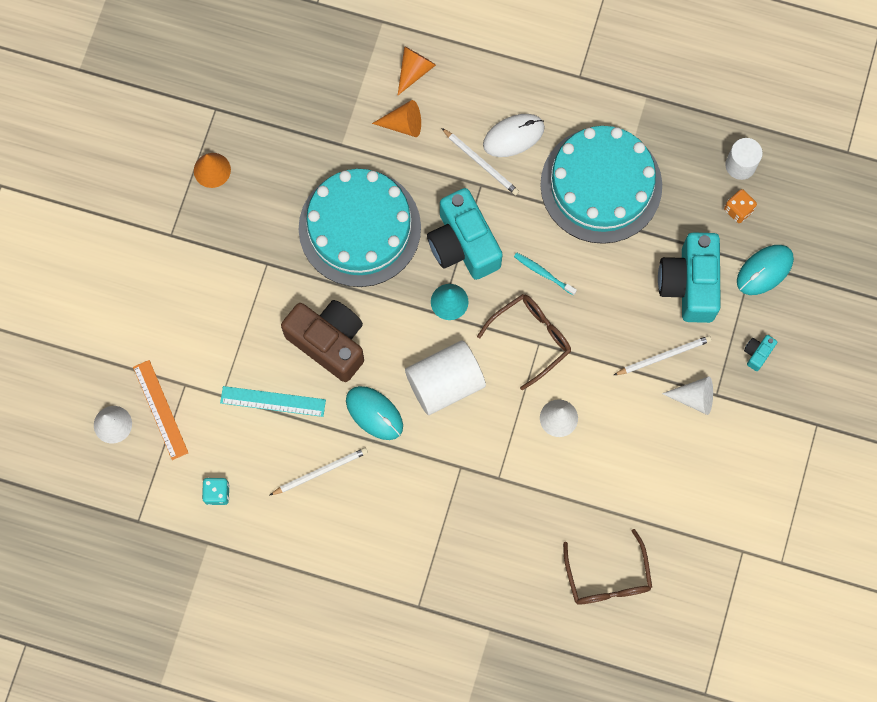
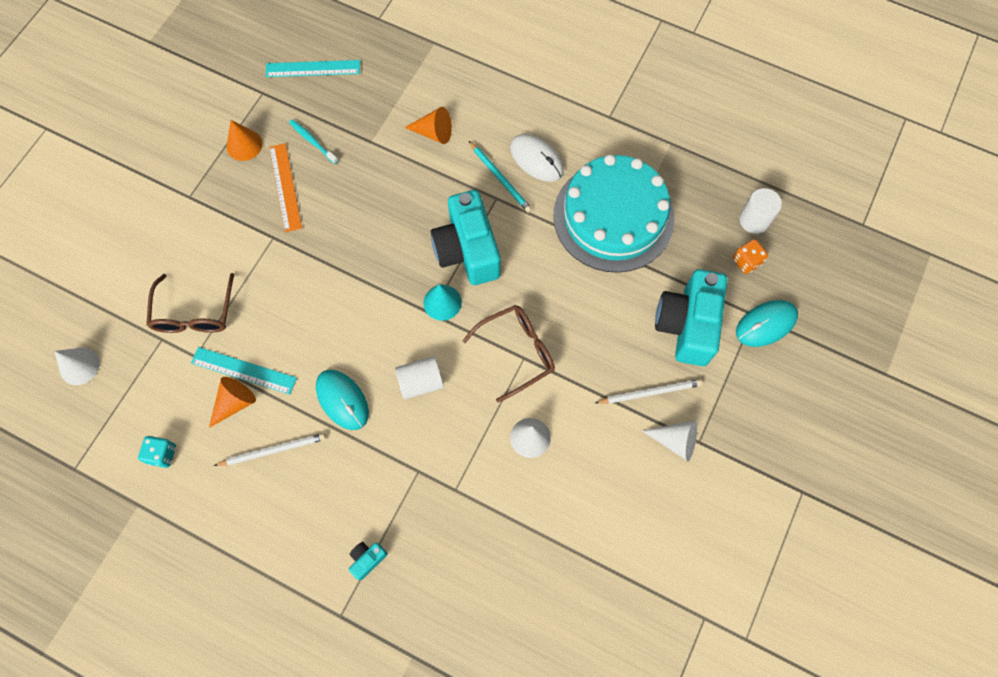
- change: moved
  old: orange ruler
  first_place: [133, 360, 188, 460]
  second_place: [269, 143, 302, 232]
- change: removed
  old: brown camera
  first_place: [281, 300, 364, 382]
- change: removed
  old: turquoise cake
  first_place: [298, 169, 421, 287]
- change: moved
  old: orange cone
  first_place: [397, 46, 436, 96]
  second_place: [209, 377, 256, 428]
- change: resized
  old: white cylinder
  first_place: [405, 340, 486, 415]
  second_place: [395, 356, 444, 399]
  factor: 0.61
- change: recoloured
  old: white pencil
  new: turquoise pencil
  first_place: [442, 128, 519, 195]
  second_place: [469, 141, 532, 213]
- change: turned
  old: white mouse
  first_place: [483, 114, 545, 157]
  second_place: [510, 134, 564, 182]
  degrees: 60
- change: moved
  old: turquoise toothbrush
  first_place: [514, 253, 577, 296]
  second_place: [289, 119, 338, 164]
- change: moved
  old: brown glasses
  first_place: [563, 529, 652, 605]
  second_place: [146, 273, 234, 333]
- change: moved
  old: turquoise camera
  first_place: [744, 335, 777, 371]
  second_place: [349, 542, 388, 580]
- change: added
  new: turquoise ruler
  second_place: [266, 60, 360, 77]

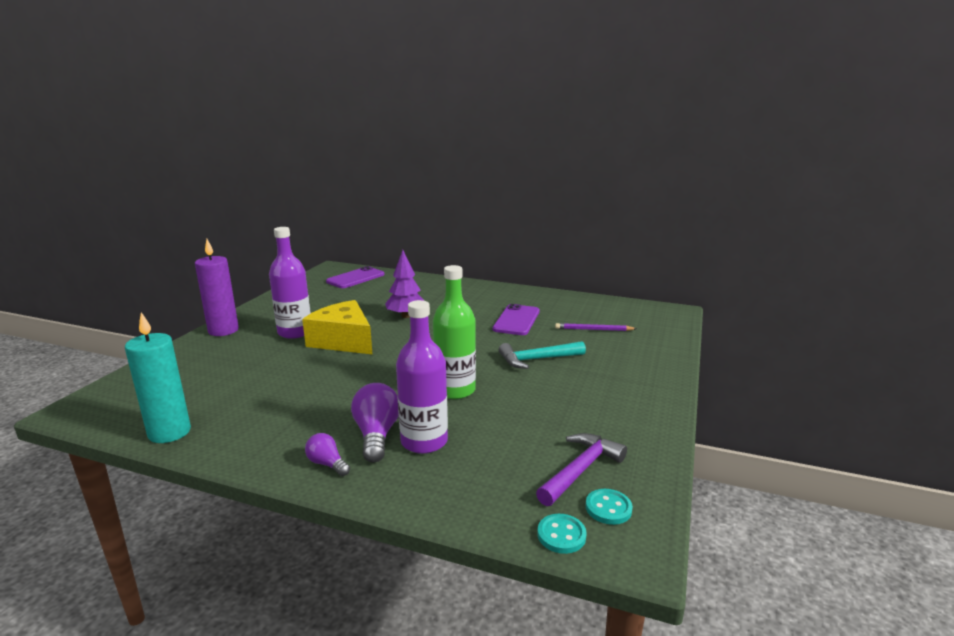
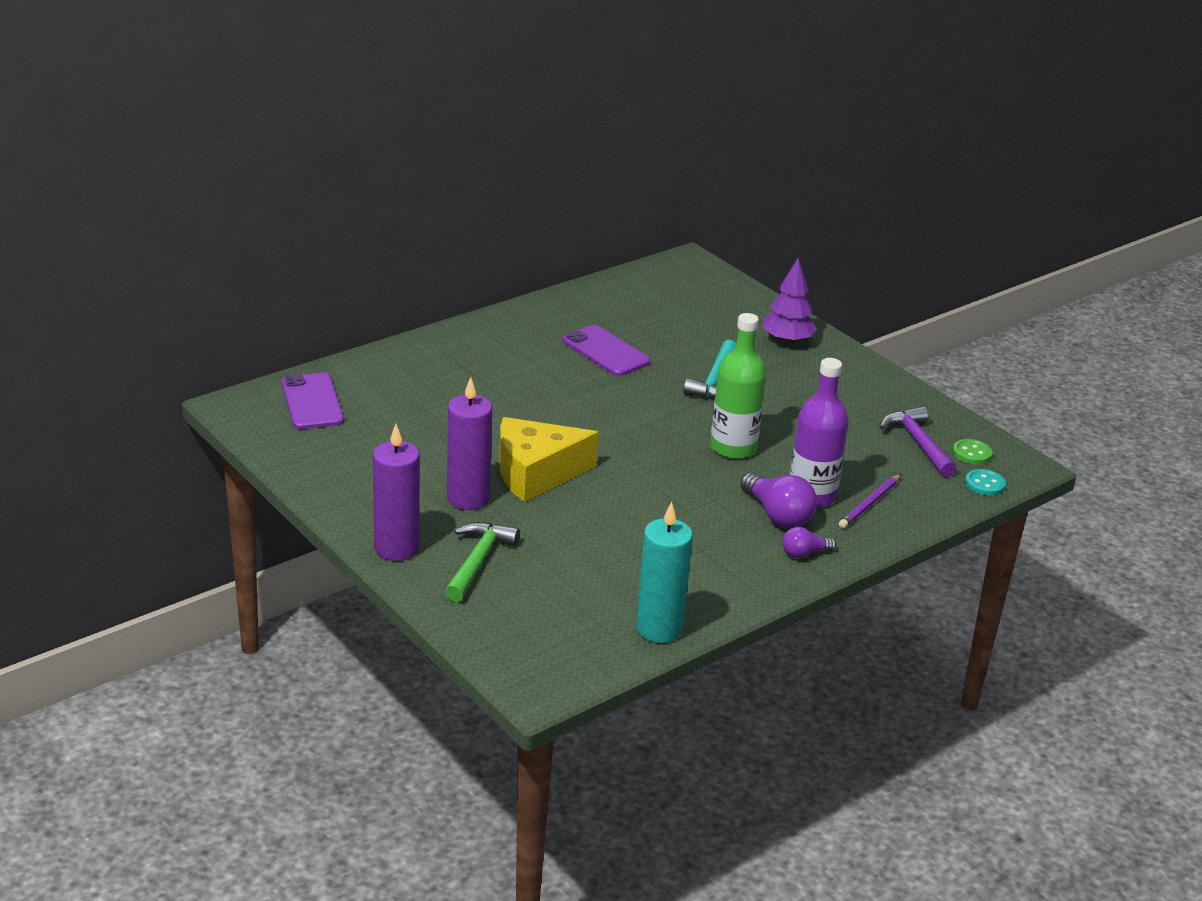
- change: replaced
  old: purple bottle
  new: purple candle
  first_place: [269, 227, 311, 339]
  second_place: [447, 377, 492, 510]
- change: turned
  old: purple light bulb
  first_place: [351, 383, 399, 462]
  second_place: [740, 472, 817, 528]
  degrees: -150
- change: moved
  old: purple tree
  first_place: [385, 250, 424, 318]
  second_place: [763, 258, 817, 344]
- change: moved
  old: purple pencil
  first_place: [555, 323, 637, 331]
  second_place: [839, 474, 901, 528]
- change: recoloured
  old: turquoise button
  new: green button
  first_place: [586, 489, 633, 525]
  second_place: [953, 439, 992, 465]
- change: added
  new: green hammer
  second_place: [444, 522, 520, 602]

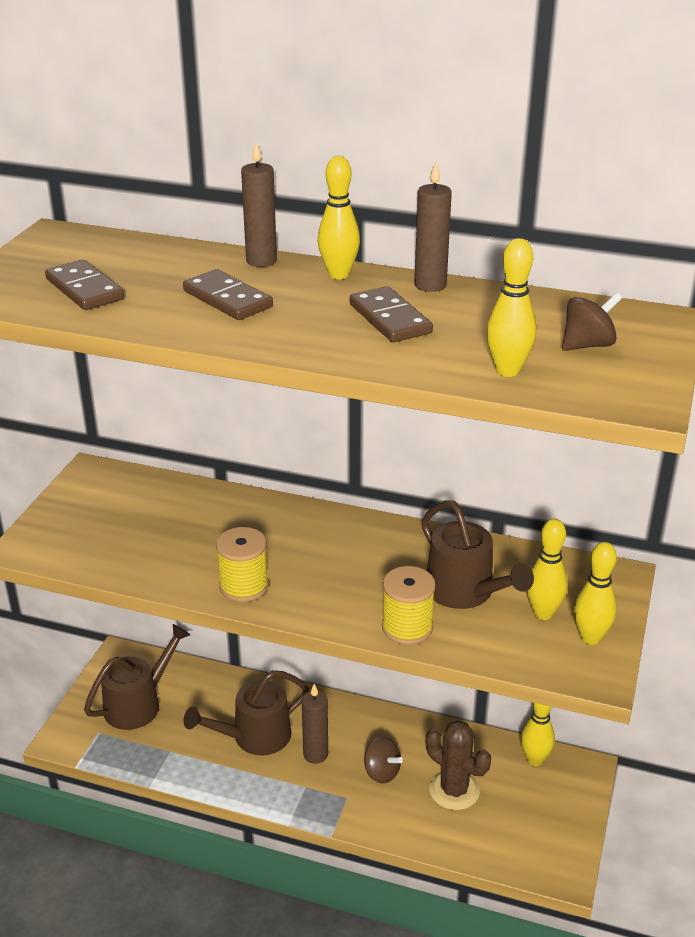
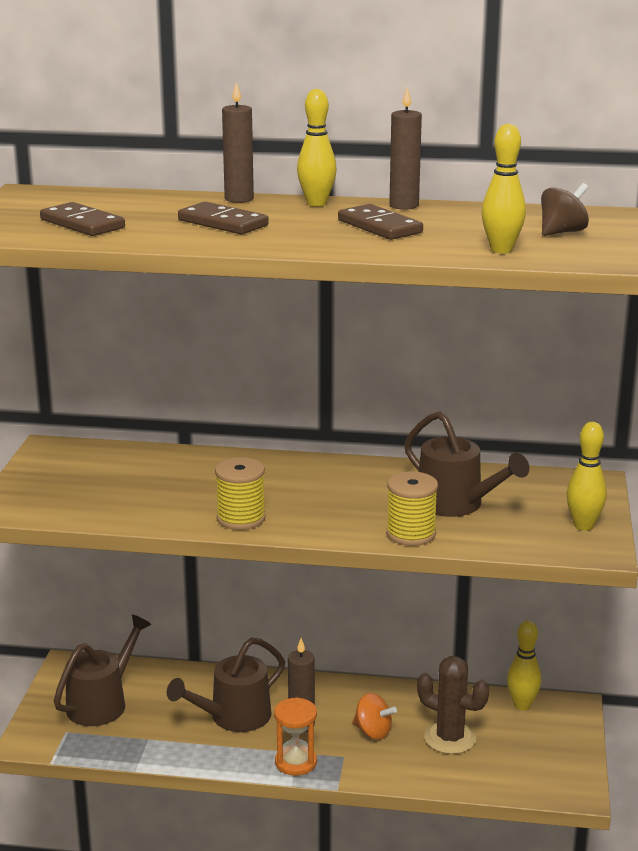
- change: recoloured
  old: brown spinning top
  new: orange spinning top
  first_place: [364, 737, 403, 783]
  second_place: [352, 693, 397, 740]
- change: removed
  old: yellow bowling pin
  first_place: [527, 519, 568, 620]
- change: added
  new: orange hourglass
  second_place: [274, 698, 317, 776]

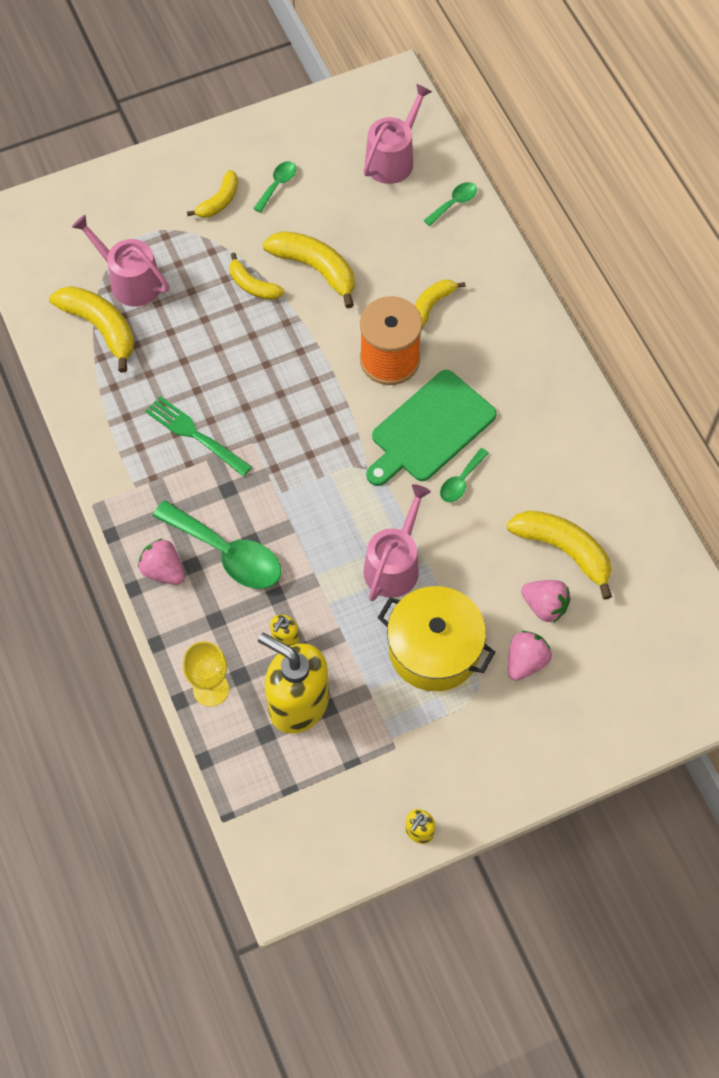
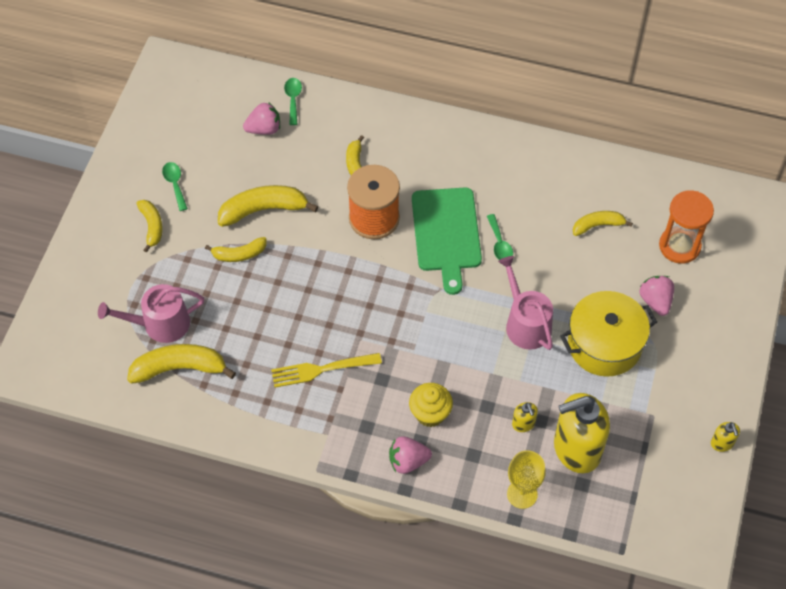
- change: recoloured
  old: green fork
  new: yellow fork
  first_place: [145, 396, 252, 477]
  second_place: [271, 353, 382, 388]
- change: replaced
  old: green spoon
  new: yellow cupcake
  first_place: [153, 500, 281, 589]
  second_place: [409, 383, 453, 427]
- change: removed
  old: pink watering can
  first_place: [363, 84, 432, 184]
- change: resized
  old: yellow banana
  first_place: [507, 510, 612, 600]
  second_place: [573, 211, 633, 236]
  factor: 0.61
- change: moved
  old: pink strawberry
  first_place: [521, 580, 571, 623]
  second_place: [243, 102, 280, 135]
- change: added
  new: orange hourglass
  second_place: [659, 190, 714, 264]

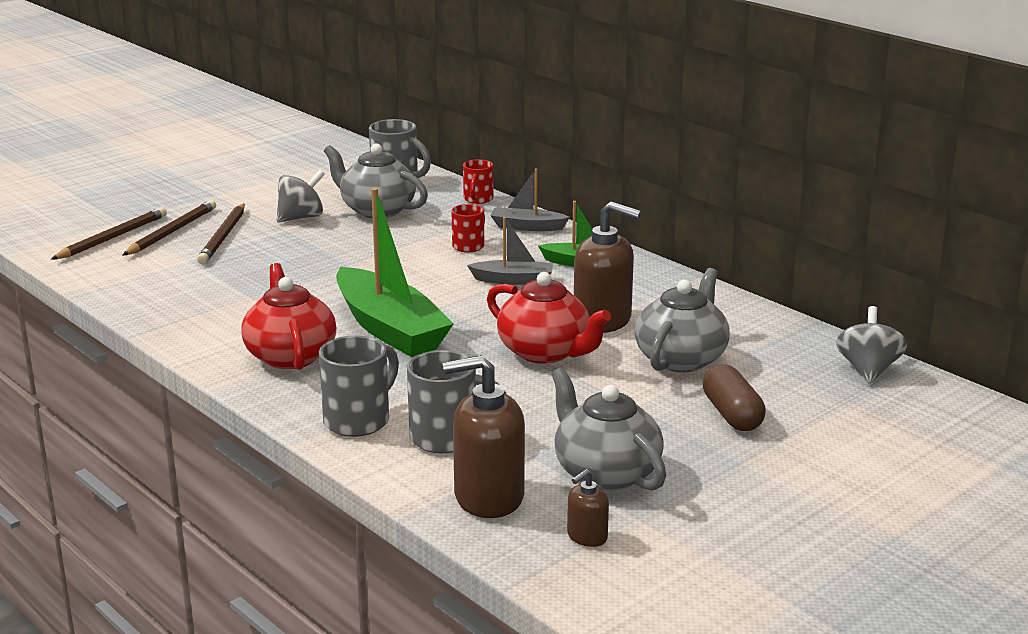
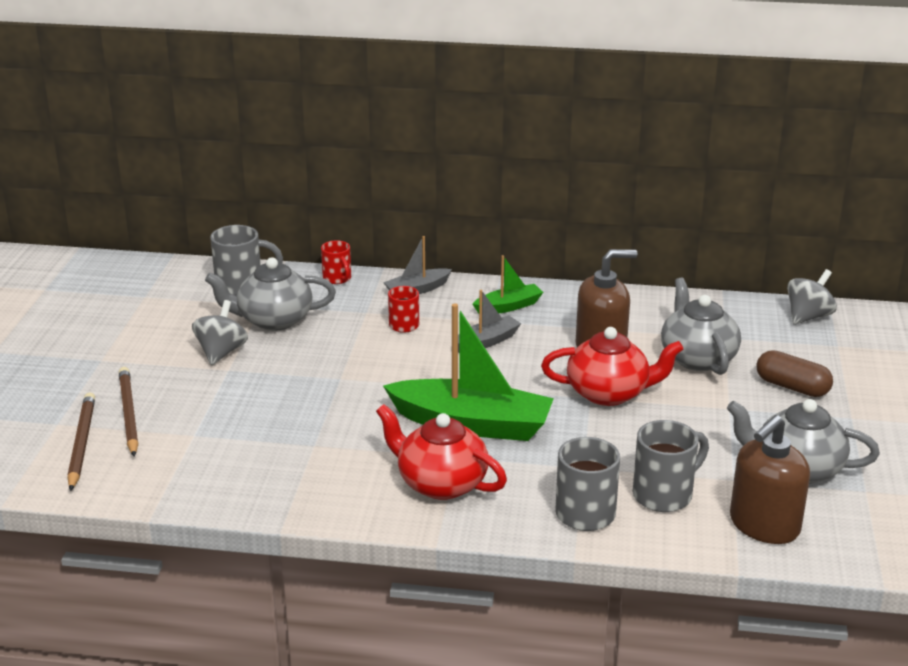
- change: removed
  old: brown pencil
  first_place: [197, 204, 245, 264]
- change: removed
  old: brown soap dispenser
  first_place: [567, 469, 609, 547]
- change: turned
  old: grey spinning top
  first_place: [836, 306, 907, 384]
  second_place: [787, 269, 837, 325]
  degrees: 75

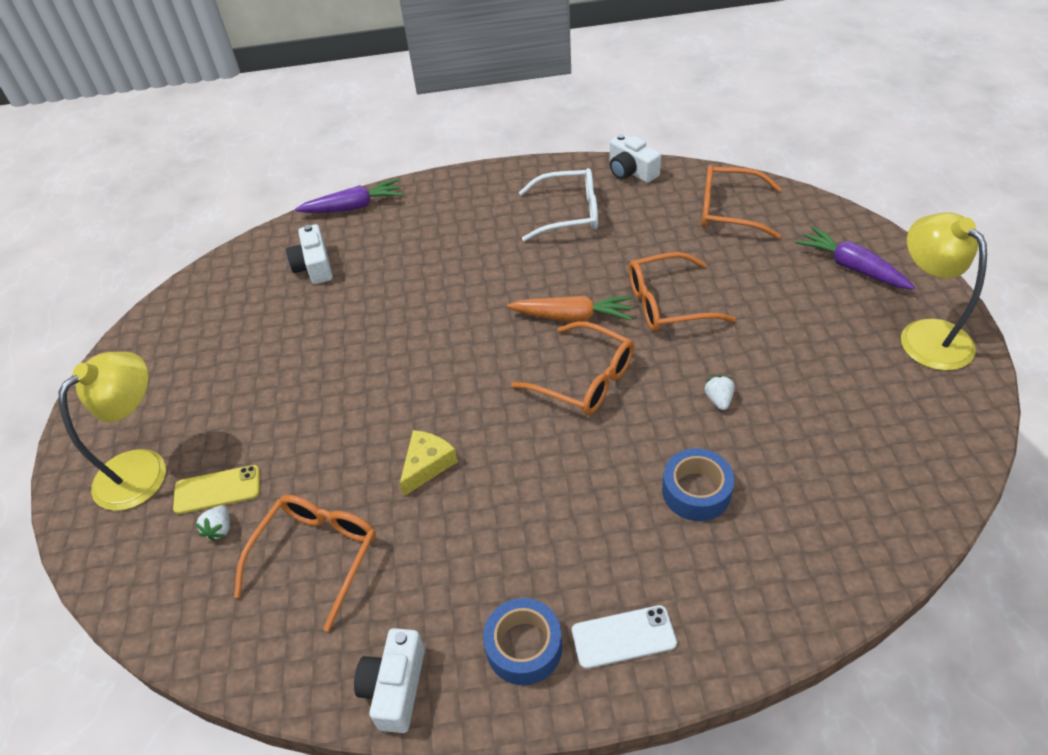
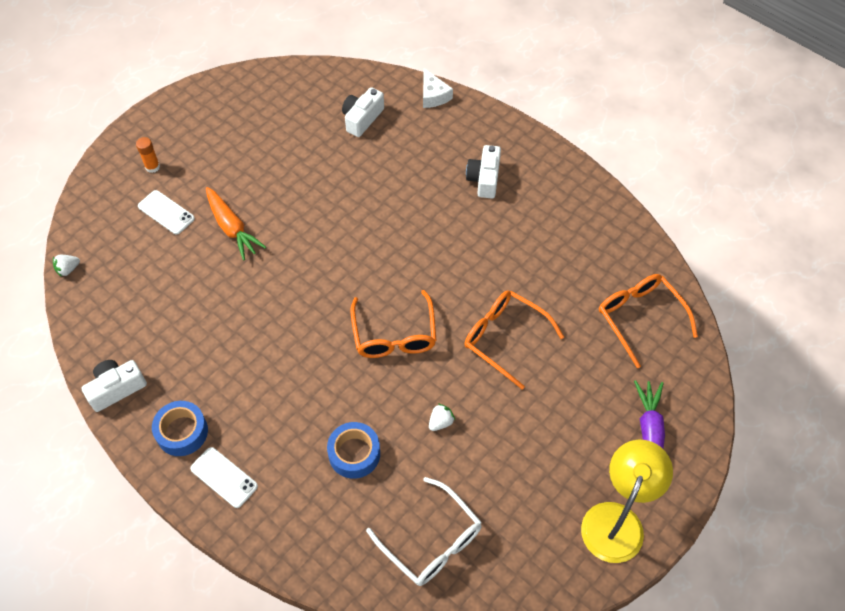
- change: replaced
  old: yellow lamp
  new: orange glue stick
  first_place: [59, 352, 166, 511]
  second_place: [136, 137, 160, 173]
- change: recoloured
  old: yellow phone
  new: white phone
  first_place: [173, 465, 260, 514]
  second_place: [138, 190, 195, 234]
- change: moved
  old: white strawberry
  first_place: [195, 505, 230, 542]
  second_place: [53, 255, 80, 277]
- change: removed
  old: orange glasses
  first_place: [234, 495, 376, 632]
- change: replaced
  old: purple carrot
  new: white cheese
  first_place: [295, 179, 403, 213]
  second_place: [423, 68, 453, 108]
- change: removed
  old: yellow cheese
  first_place: [400, 430, 458, 496]
- change: moved
  old: orange carrot
  first_place: [507, 295, 632, 322]
  second_place: [206, 187, 266, 260]
- change: moved
  old: white glasses
  first_place: [519, 168, 598, 241]
  second_place: [366, 477, 482, 586]
- change: moved
  old: white camera
  first_place: [610, 133, 661, 183]
  second_place: [466, 145, 501, 199]

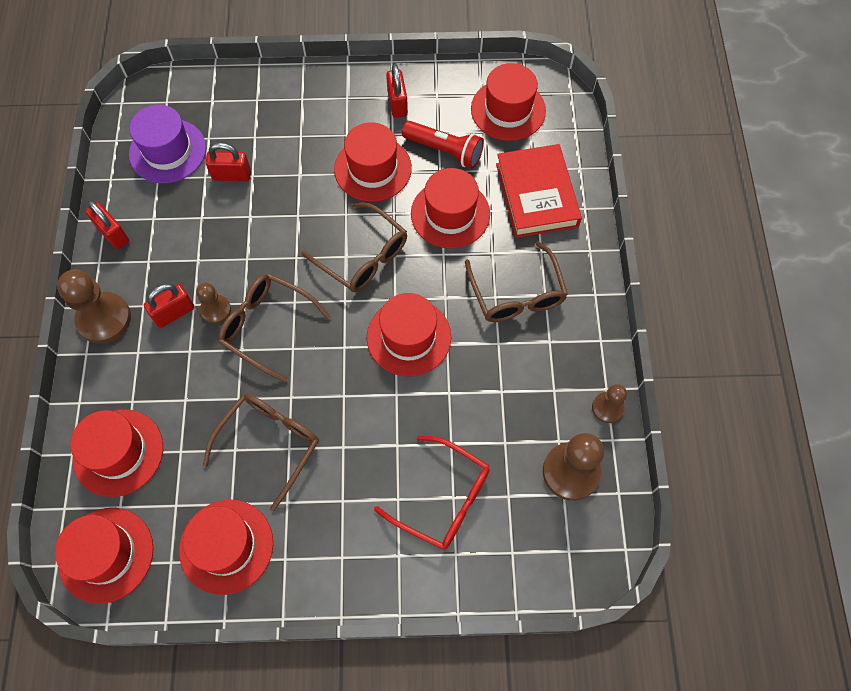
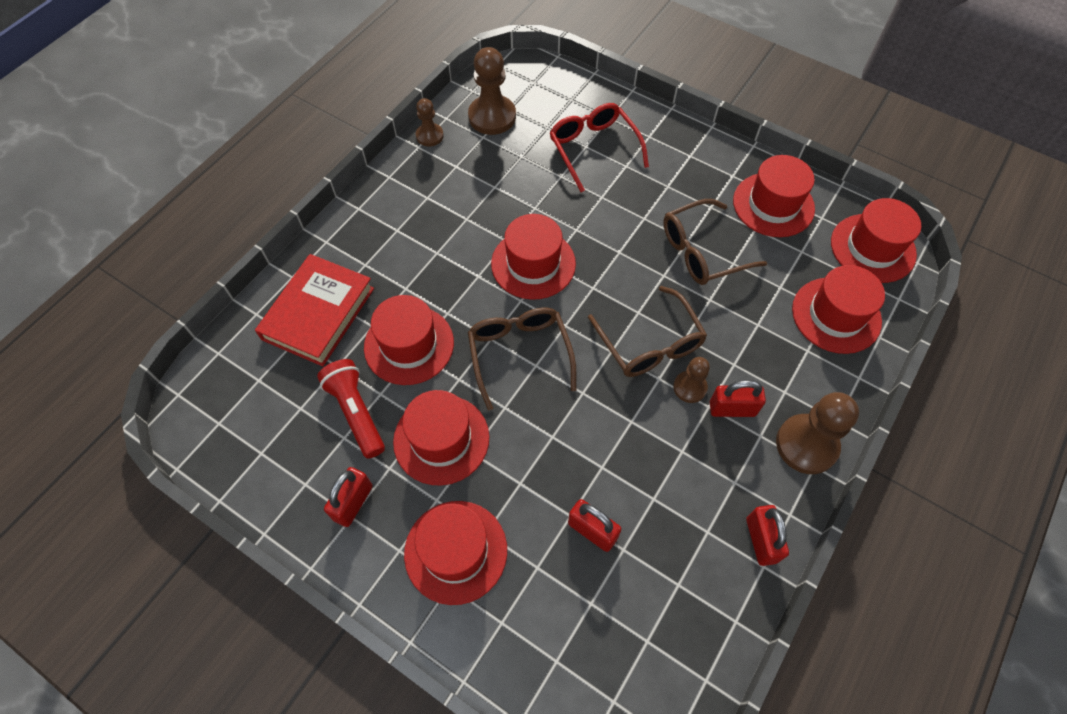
- change: removed
  old: purple hat
  first_place: [129, 105, 206, 183]
- change: removed
  old: brown glasses
  first_place: [465, 242, 568, 322]
- change: moved
  old: red hat
  first_place: [471, 63, 546, 141]
  second_place: [404, 501, 507, 605]

